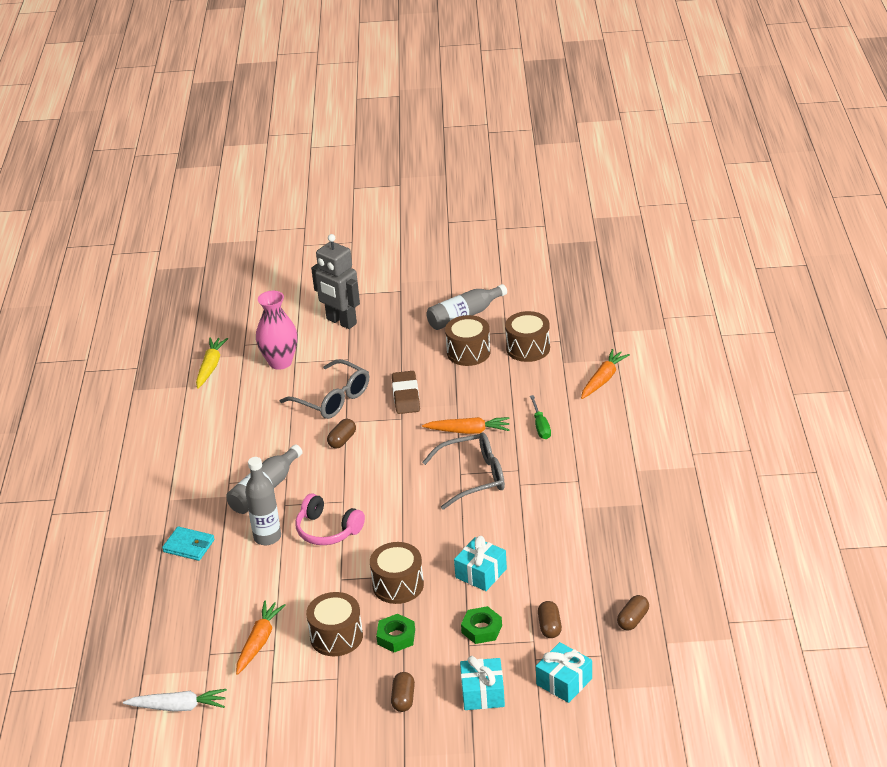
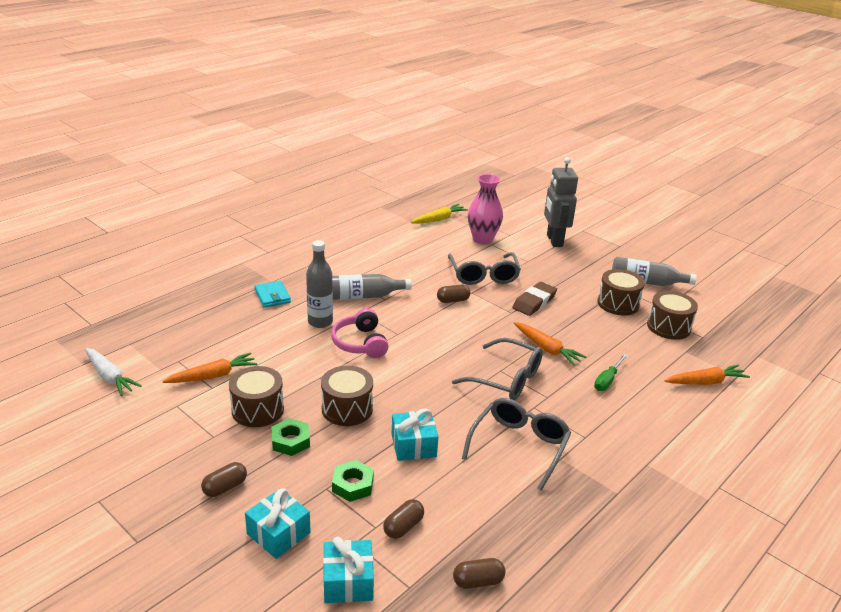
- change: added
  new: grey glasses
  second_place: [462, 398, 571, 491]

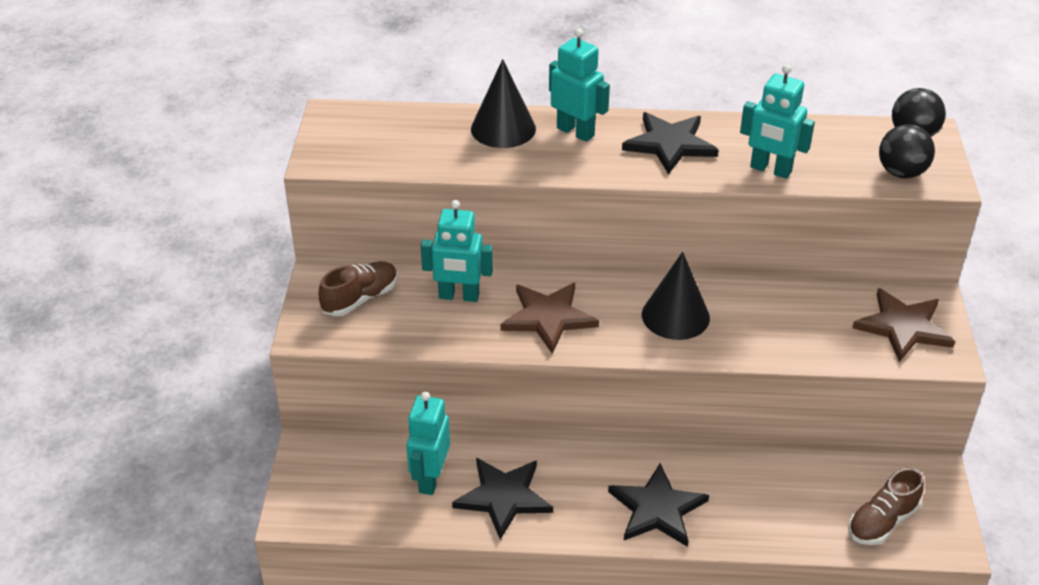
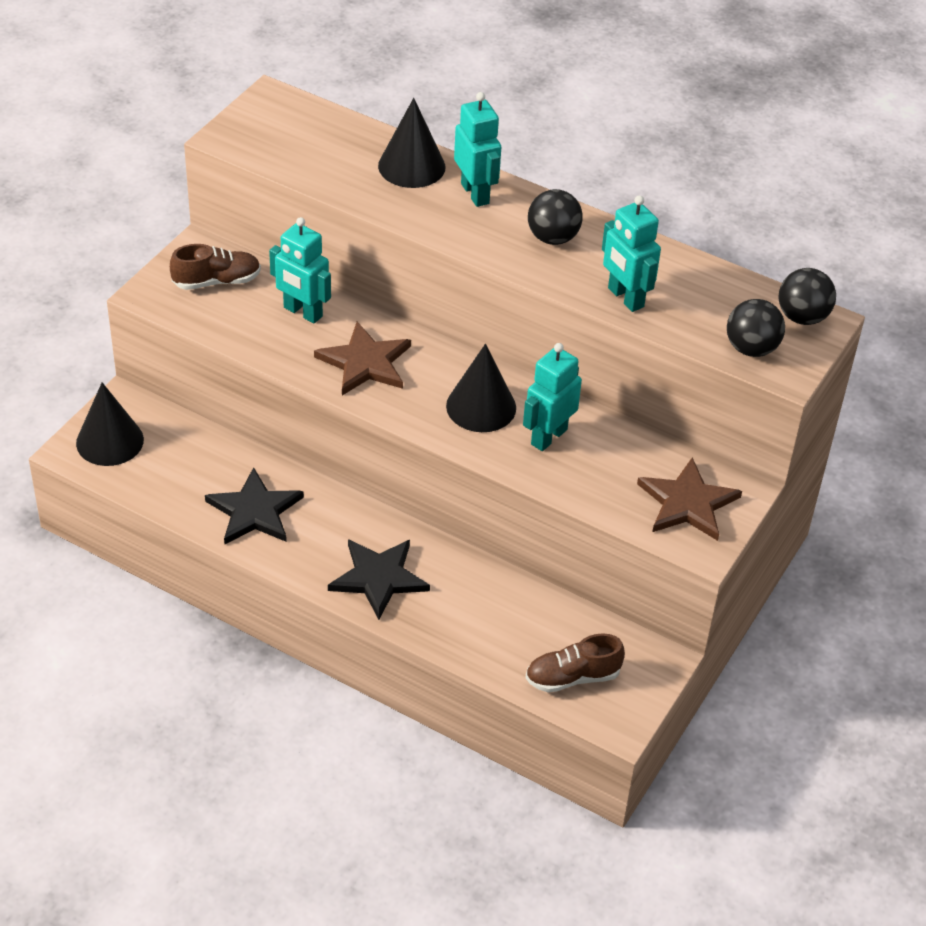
- change: moved
  old: turquoise robot
  first_place: [406, 392, 450, 495]
  second_place: [523, 343, 582, 451]
- change: replaced
  old: black star
  new: black ball
  first_place: [622, 112, 719, 174]
  second_place: [528, 189, 583, 245]
- change: added
  new: black cone
  second_place: [76, 382, 144, 466]

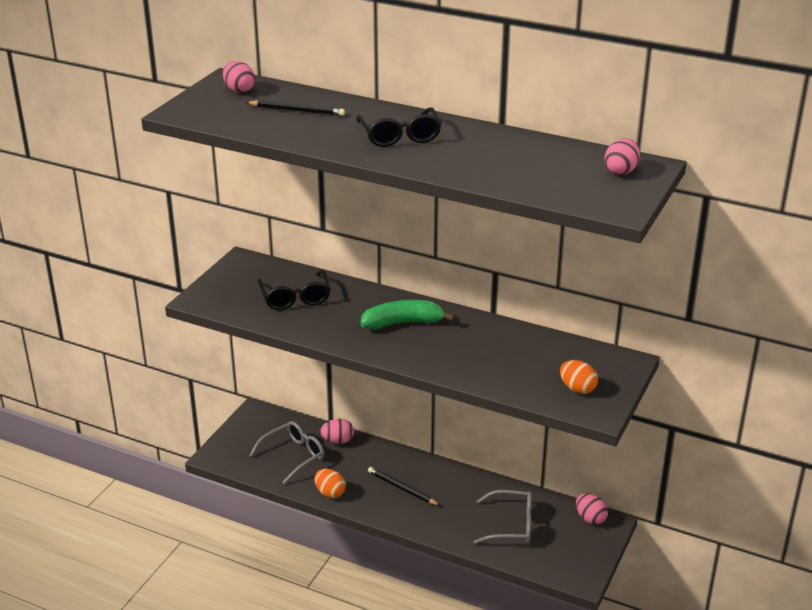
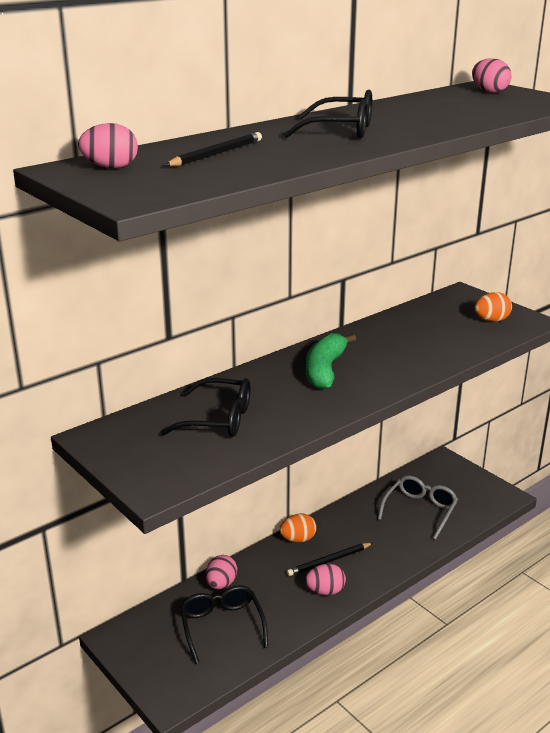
- change: recoloured
  old: grey glasses
  new: black glasses
  first_place: [250, 421, 325, 484]
  second_place: [180, 585, 268, 664]
- change: moved
  old: orange egg
  first_place: [315, 469, 346, 498]
  second_place: [280, 513, 316, 543]
- change: moved
  old: pink egg
  first_place: [576, 493, 608, 525]
  second_place: [305, 564, 346, 595]

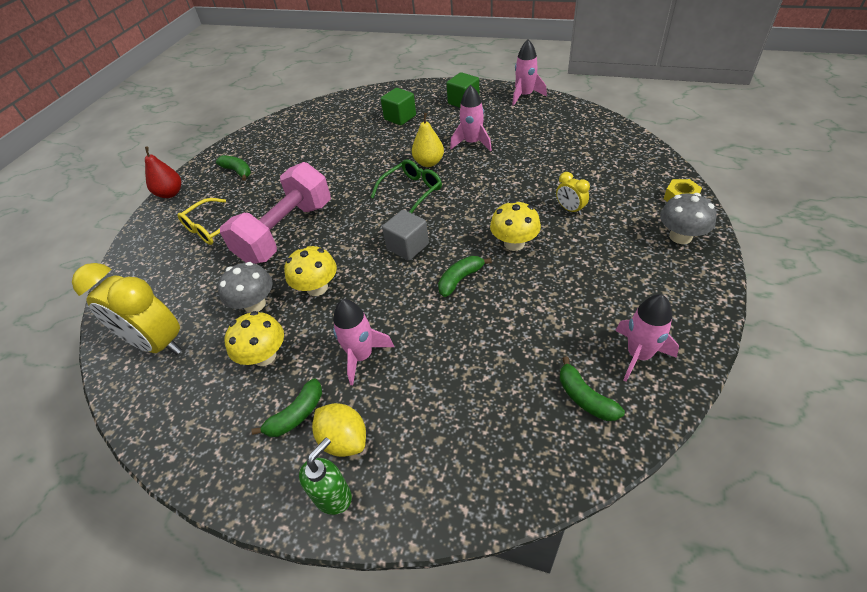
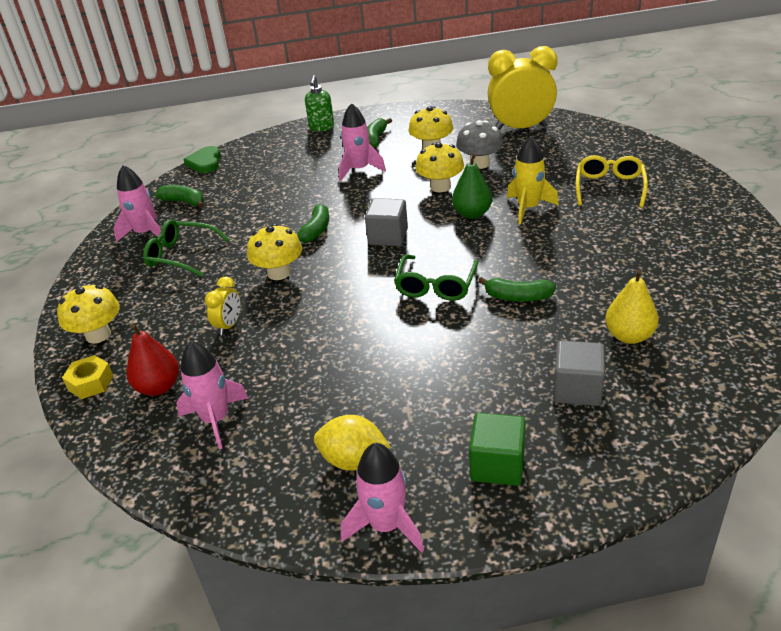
- change: moved
  old: red pear
  first_place: [145, 147, 181, 198]
  second_place: [126, 324, 179, 396]
- change: moved
  old: green banana
  first_place: [216, 155, 251, 181]
  second_place: [478, 277, 556, 302]
- change: replaced
  old: pink dumbbell
  new: yellow rocket
  first_place: [220, 162, 331, 264]
  second_place: [507, 136, 559, 225]
- change: moved
  old: yellow lemon
  first_place: [312, 403, 366, 457]
  second_place: [314, 415, 391, 471]
- change: recoloured
  old: green cube
  new: grey cube
  first_place: [381, 88, 416, 125]
  second_place: [554, 341, 605, 406]
- change: moved
  old: yellow pear
  first_place: [412, 113, 444, 167]
  second_place: [605, 269, 659, 344]
- change: moved
  old: pink rocket
  first_place: [450, 85, 492, 151]
  second_place: [176, 341, 249, 449]
- change: turned
  old: yellow clock
  first_place: [556, 172, 590, 215]
  second_place: [205, 277, 241, 335]
  degrees: 90
- change: recoloured
  old: grey mushroom
  new: yellow mushroom
  first_place: [660, 193, 717, 244]
  second_place: [57, 285, 120, 344]
- change: added
  new: green glasses
  second_place: [143, 219, 230, 277]
- change: added
  new: green heart
  second_place: [183, 146, 221, 173]
- change: added
  new: green pear
  second_place: [452, 153, 492, 219]

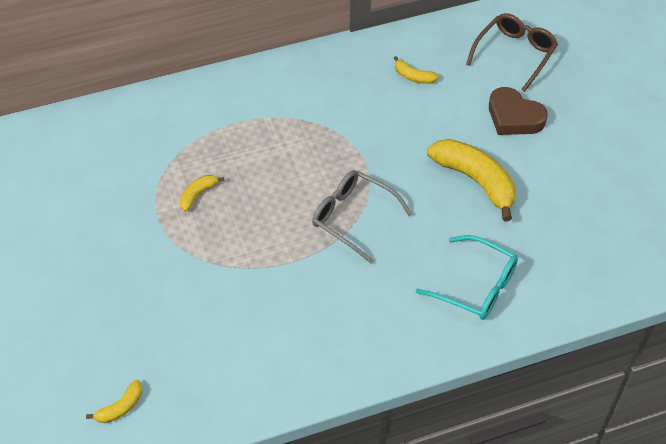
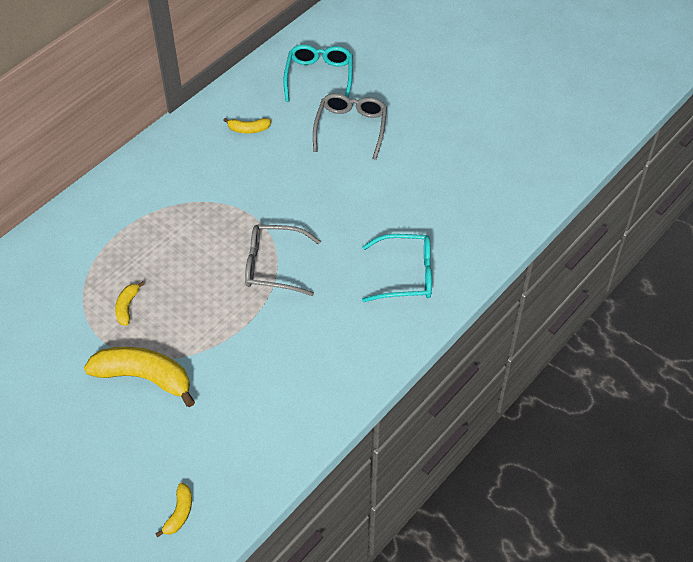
- change: moved
  old: yellow banana
  first_place: [427, 139, 516, 221]
  second_place: [84, 347, 195, 407]
- change: recoloured
  old: brown glasses
  new: turquoise glasses
  first_place: [466, 13, 558, 92]
  second_place: [284, 45, 353, 102]
- change: replaced
  old: brown heart
  new: grey glasses
  first_place: [489, 87, 548, 135]
  second_place: [313, 93, 387, 160]

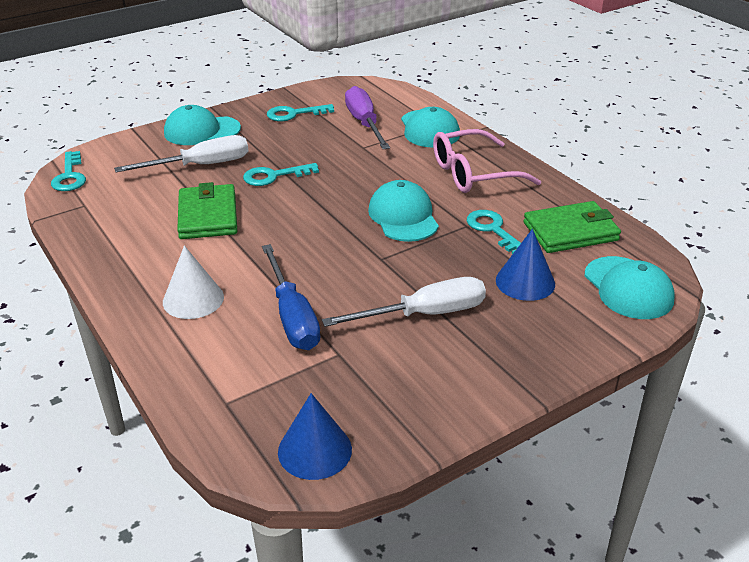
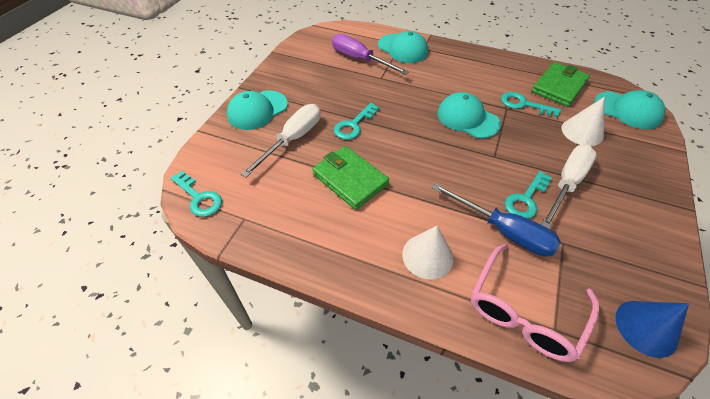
- change: moved
  old: turquoise key
  first_place: [267, 104, 334, 121]
  second_place: [505, 171, 552, 219]
- change: moved
  old: pink glasses
  first_place: [433, 129, 541, 193]
  second_place: [471, 244, 599, 362]
- change: recoloured
  old: blue cone
  new: white cone
  first_place: [496, 229, 555, 301]
  second_place: [562, 97, 605, 146]

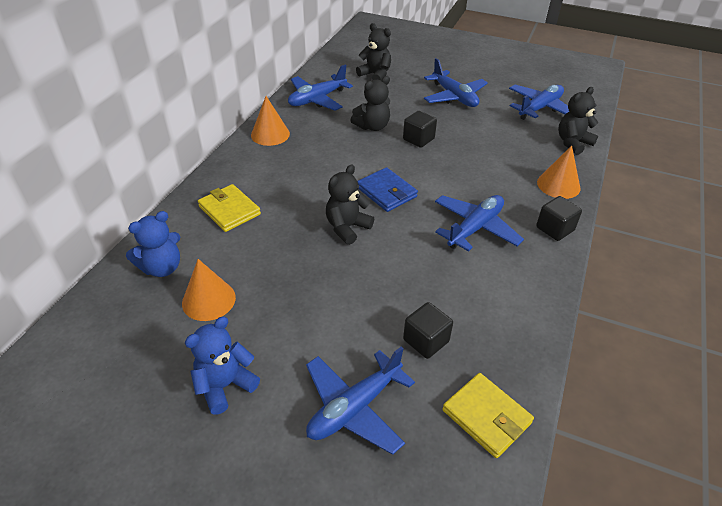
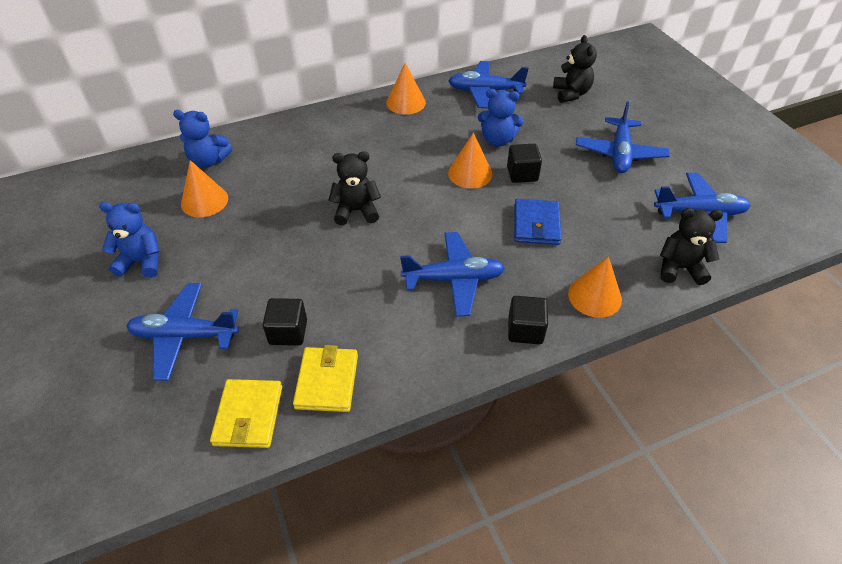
- change: moved
  old: yellow wallet
  first_place: [198, 184, 261, 232]
  second_place: [293, 345, 358, 412]
- change: recoloured
  old: black teddy bear
  new: blue teddy bear
  first_place: [350, 76, 390, 131]
  second_place: [478, 89, 524, 147]
- change: moved
  old: blue wallet
  first_place: [358, 167, 418, 212]
  second_place: [514, 199, 561, 245]
- change: added
  new: orange cone
  second_place: [448, 133, 493, 189]

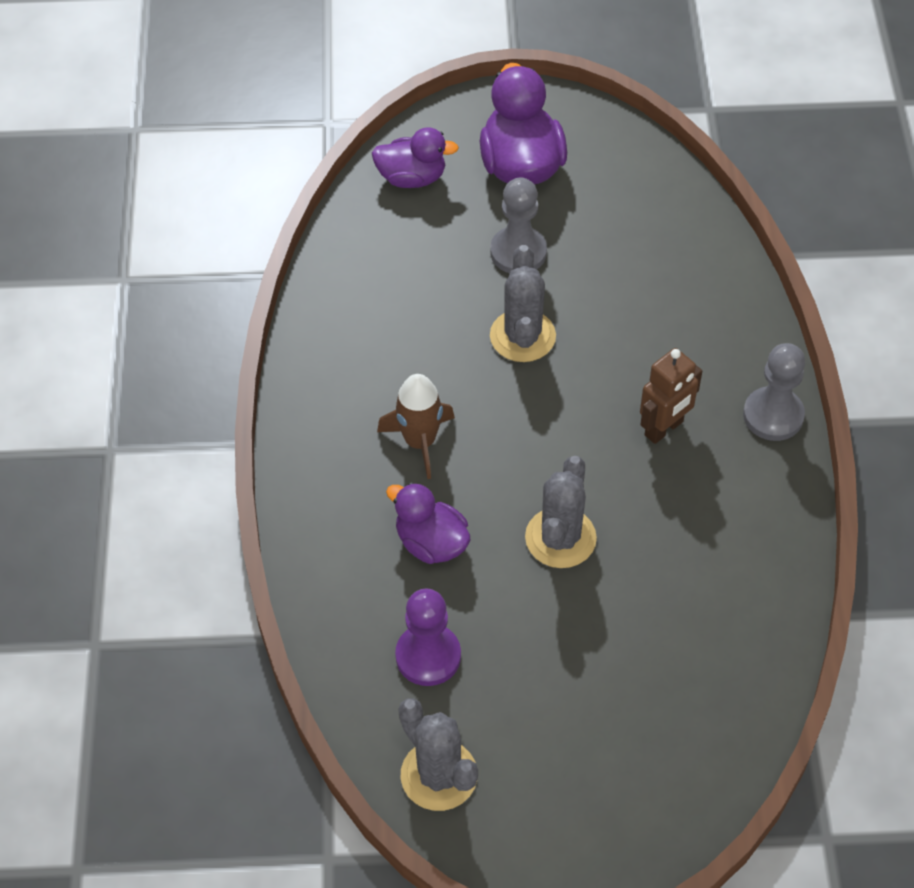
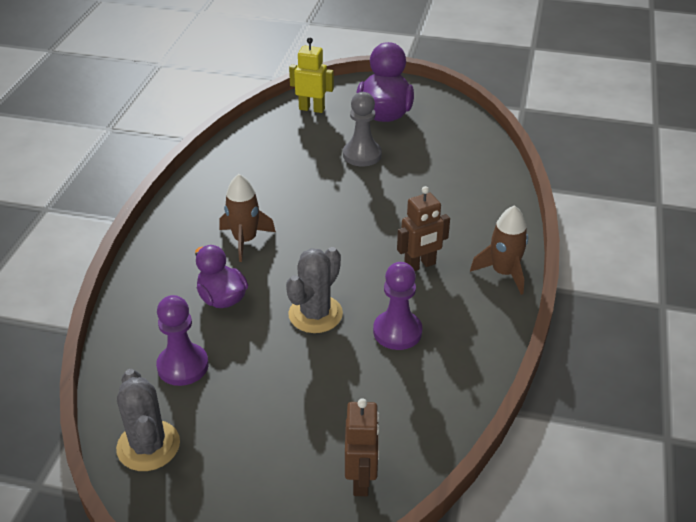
- change: replaced
  old: purple duck
  new: yellow robot
  first_place: [372, 127, 459, 188]
  second_place: [289, 37, 334, 113]
- change: removed
  old: grey cactus
  first_place: [490, 245, 556, 362]
- change: replaced
  old: grey pawn
  new: brown rocket
  first_place: [743, 343, 805, 441]
  second_place: [470, 205, 528, 295]
- change: added
  new: brown robot
  second_place: [345, 398, 380, 496]
- change: added
  new: purple pawn
  second_place: [373, 262, 422, 350]

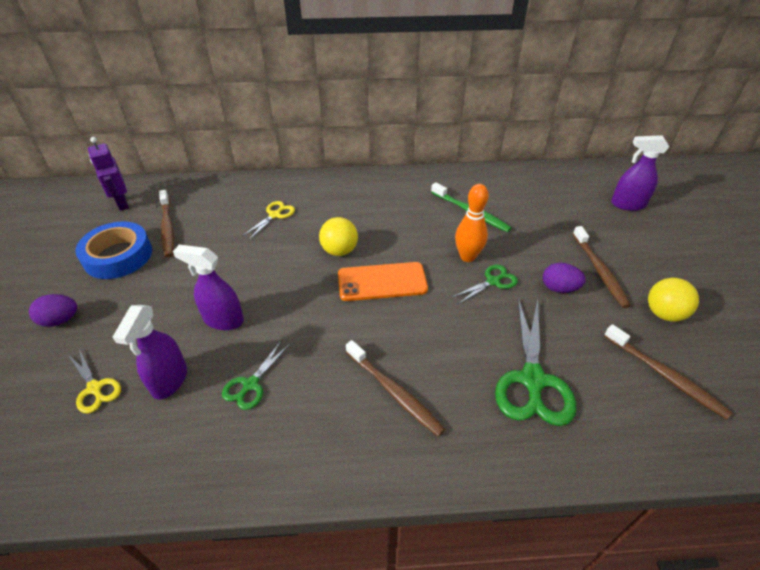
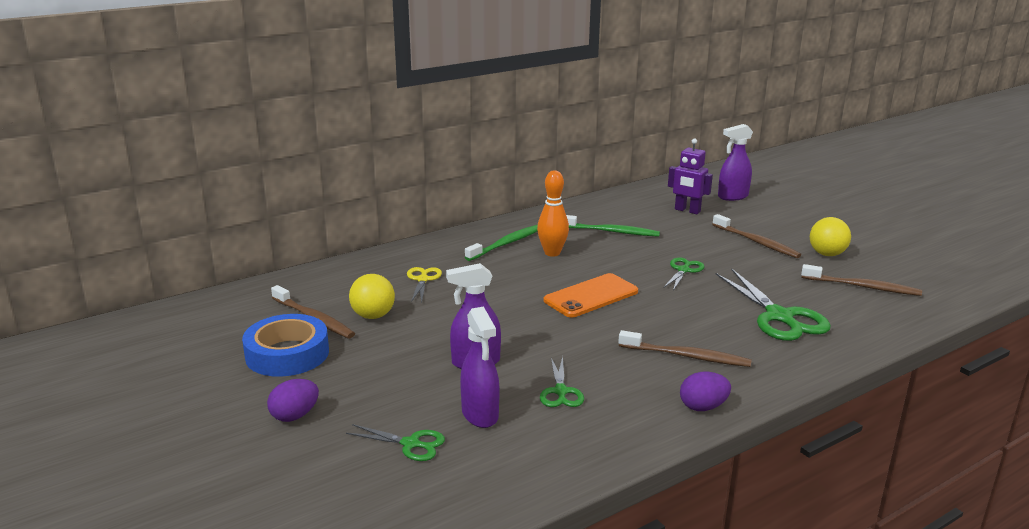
- change: recoloured
  old: yellow scissors
  new: green scissors
  first_place: [69, 349, 121, 414]
  second_place: [346, 424, 445, 461]
- change: moved
  old: purple robot
  first_place: [88, 137, 129, 211]
  second_place: [668, 138, 713, 214]
- change: moved
  old: yellow ball
  first_place: [319, 217, 358, 256]
  second_place: [349, 274, 395, 319]
- change: moved
  old: orange bowling pin
  first_place: [455, 184, 489, 262]
  second_place: [537, 170, 569, 257]
- change: moved
  old: purple egg
  first_place: [543, 263, 586, 293]
  second_place: [680, 372, 731, 411]
- change: added
  new: green toothbrush
  second_place: [465, 225, 538, 261]

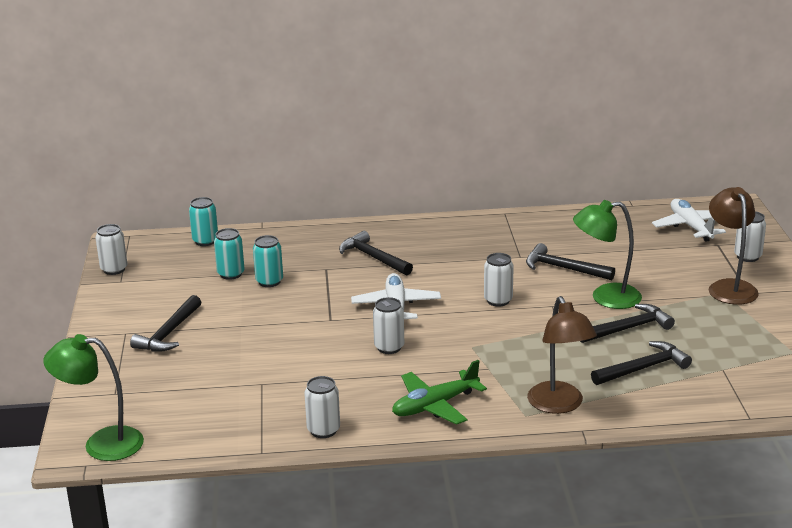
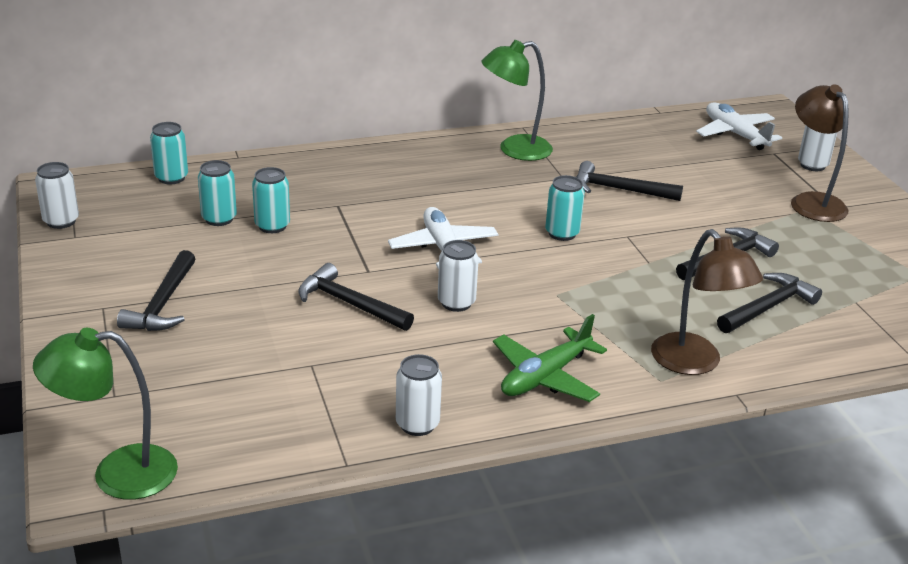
- change: moved
  old: black hammer
  first_place: [339, 231, 413, 275]
  second_place: [298, 263, 414, 331]
- change: recoloured
  old: white can
  new: turquoise can
  first_place: [484, 253, 514, 307]
  second_place: [545, 175, 585, 241]
- change: moved
  old: green lamp
  first_place: [573, 200, 642, 309]
  second_place: [481, 40, 553, 161]

